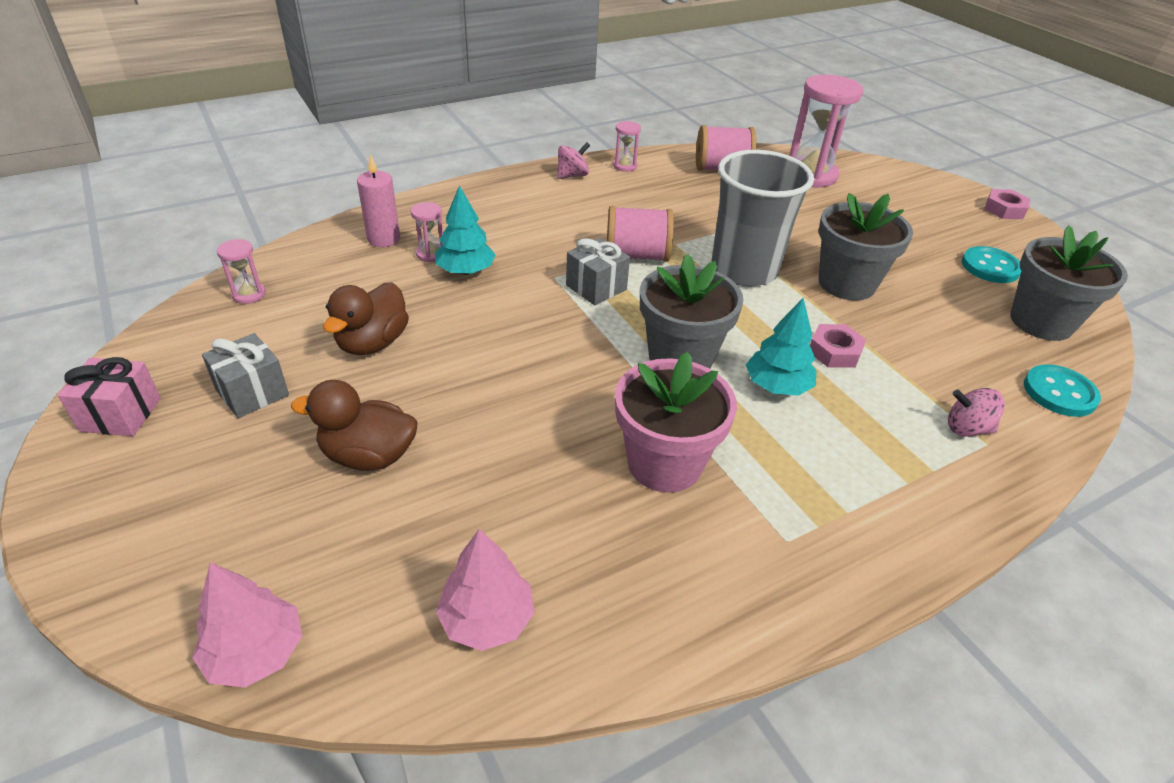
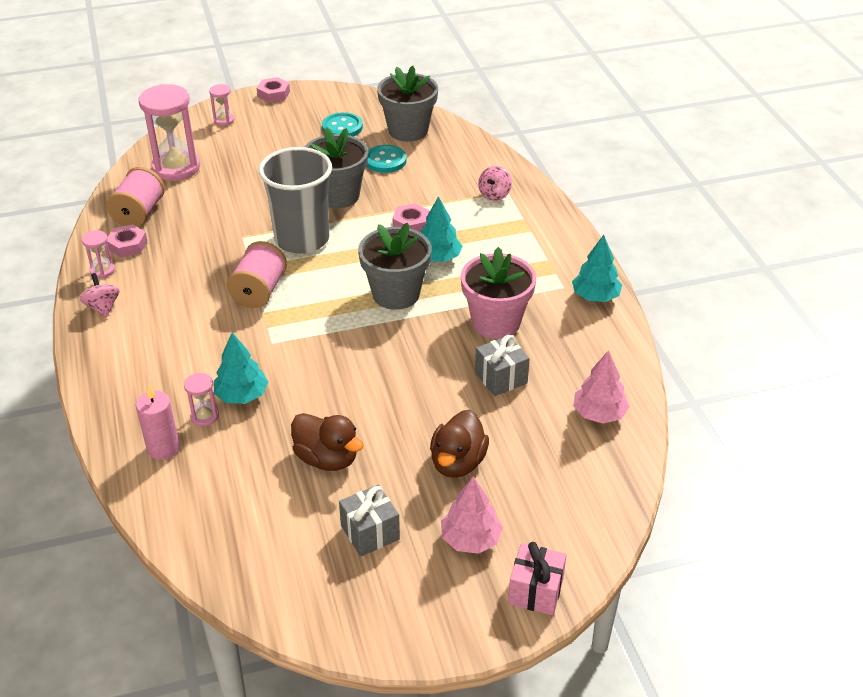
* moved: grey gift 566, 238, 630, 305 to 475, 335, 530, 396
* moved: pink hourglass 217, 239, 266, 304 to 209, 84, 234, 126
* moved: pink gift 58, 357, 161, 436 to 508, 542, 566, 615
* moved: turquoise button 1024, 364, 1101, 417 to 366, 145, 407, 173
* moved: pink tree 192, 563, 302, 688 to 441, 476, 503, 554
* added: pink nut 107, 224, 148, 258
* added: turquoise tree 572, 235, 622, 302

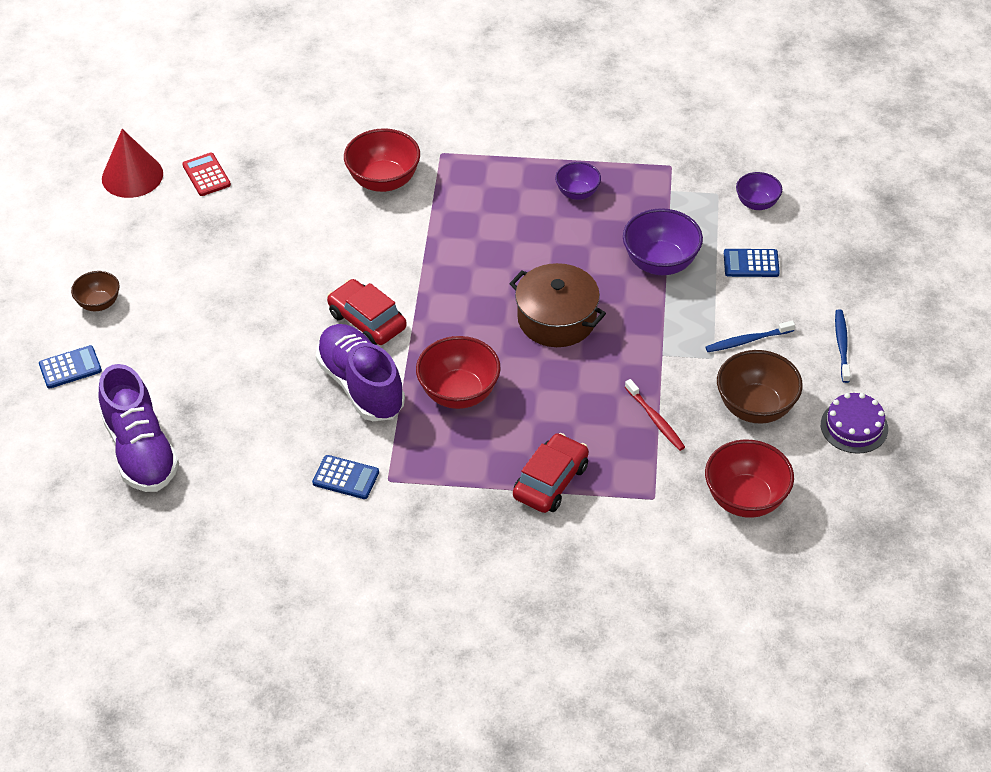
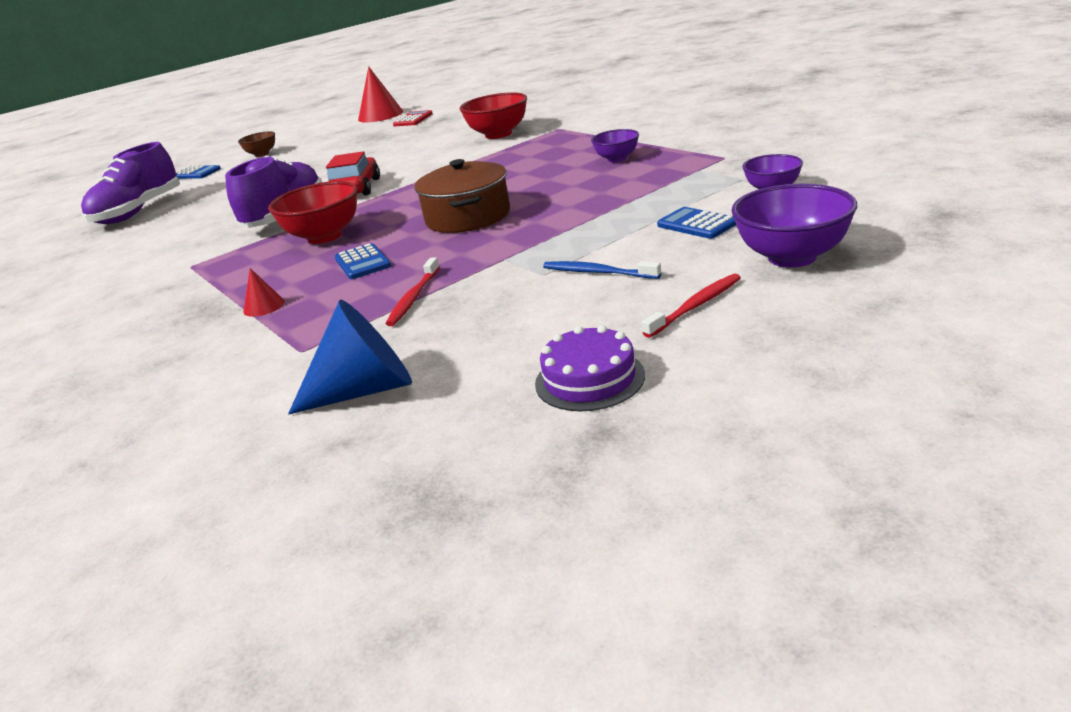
* moved: purple bowl 623, 208, 703, 275 to 731, 184, 857, 268
* recoloured: blue toothbrush 835, 309, 850, 383 to red toothbrush 642, 274, 741, 338
* removed: brown bowl 717, 350, 803, 424
* replaced: red car 513, 433, 589, 513 to red cone 244, 268, 285, 317
* replaced: red bowl 705, 439, 794, 518 to blue cone 288, 300, 412, 415
* moved: blue calculator 312, 455, 379, 499 to 335, 243, 391, 279

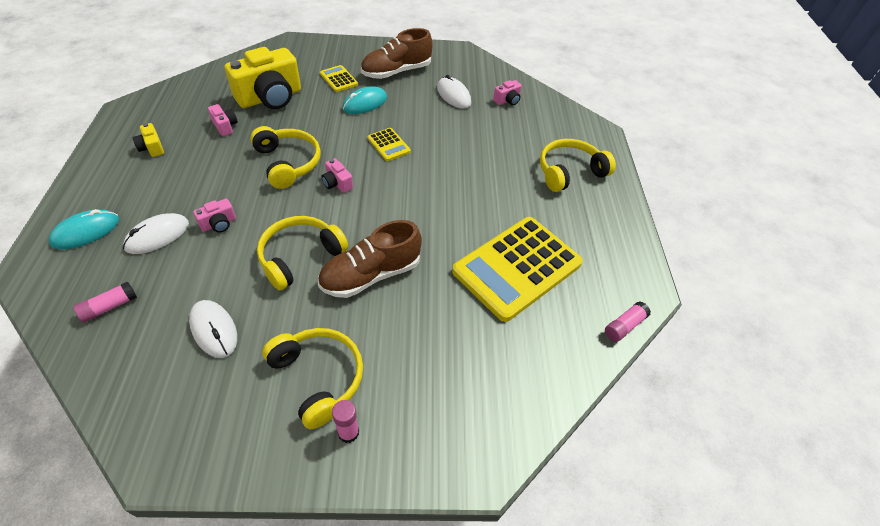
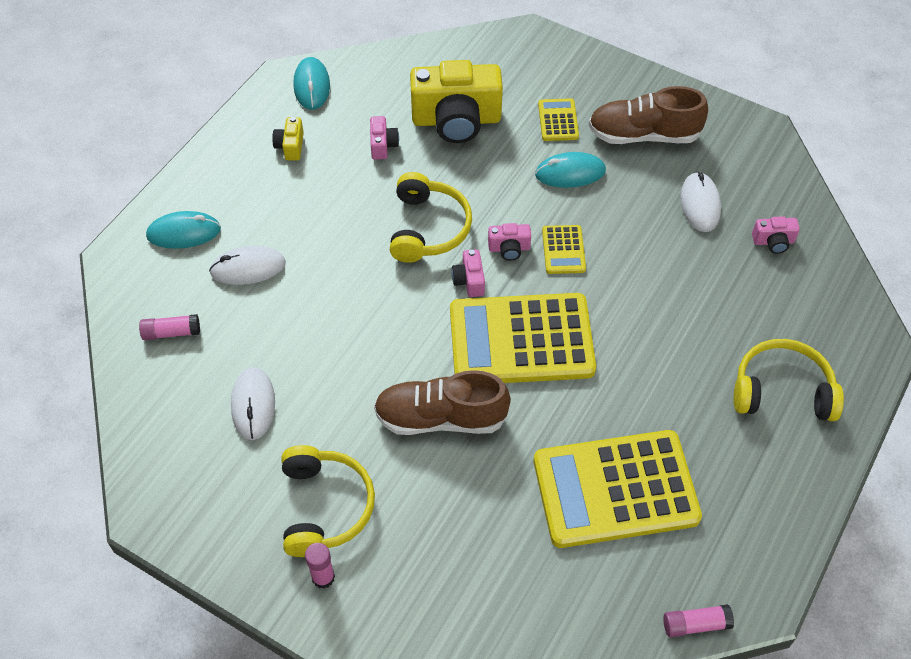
* moved: pink camera 193, 199, 236, 233 to 488, 223, 531, 261
* removed: yellow headphones 257, 216, 348, 291
* added: turquoise mouse 293, 57, 330, 110
* added: yellow calculator 450, 293, 596, 383

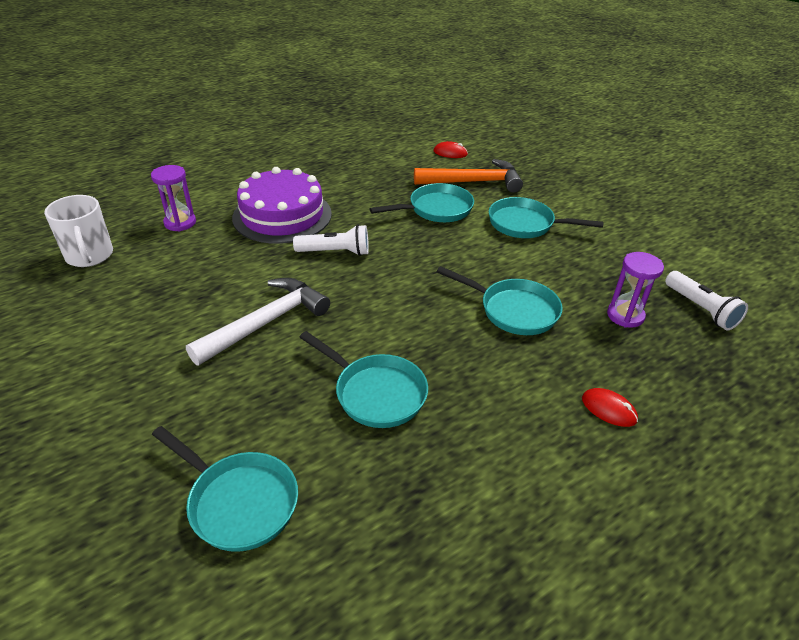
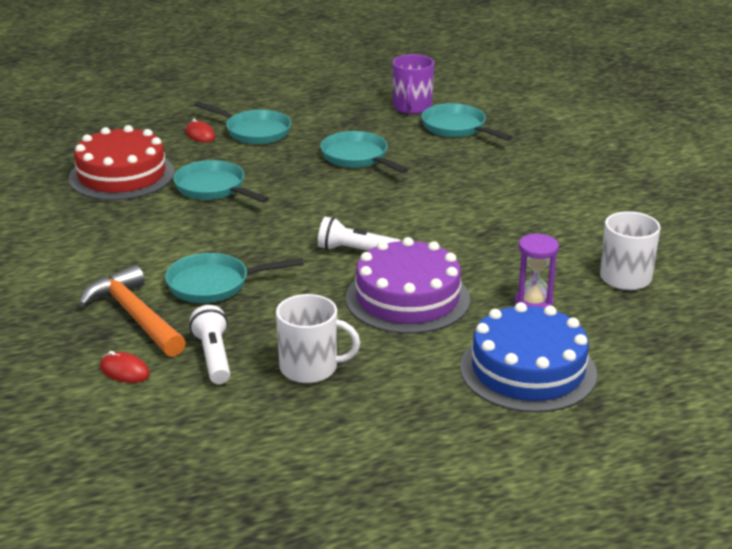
* turned: orange hammer 414, 159, 523, 193 = 79, 265, 186, 357 45 degrees clockwise
* moved: turquoise pan 489, 197, 604, 238 to 194, 101, 291, 144
* replaced: purple hourglass 607, 252, 664, 328 to red cake 69, 125, 175, 200
* moved: white flashlight 665, 271, 748, 330 to 189, 305, 230, 384
* removed: white hammer 186, 278, 330, 365
* added: purple mug 392, 54, 434, 114
* added: white mug 276, 294, 360, 383
* added: blue cake 460, 302, 597, 413

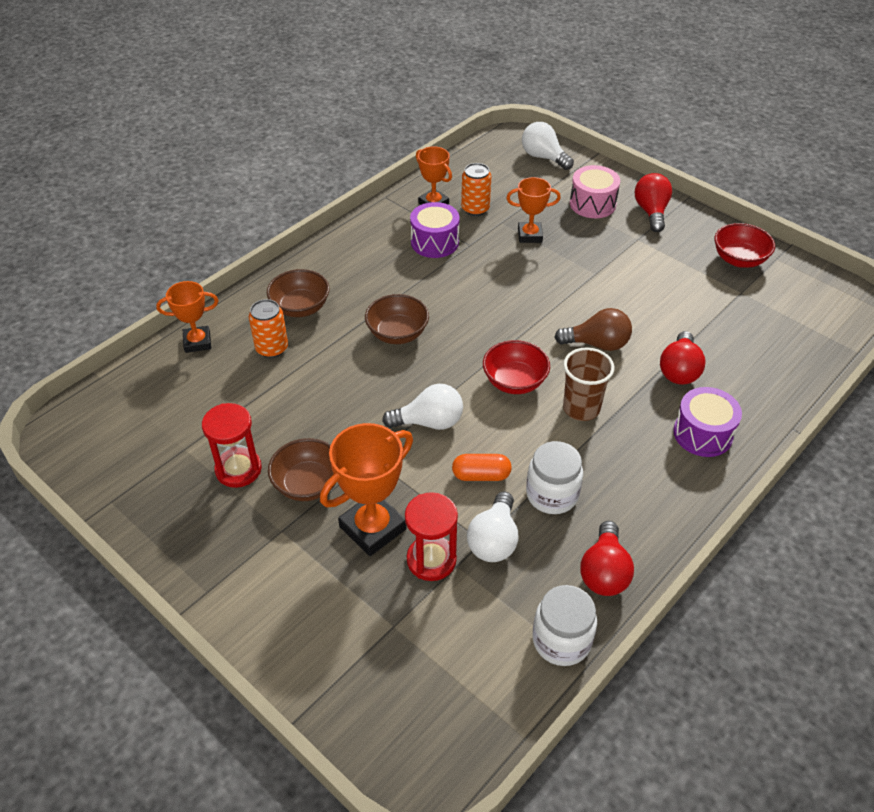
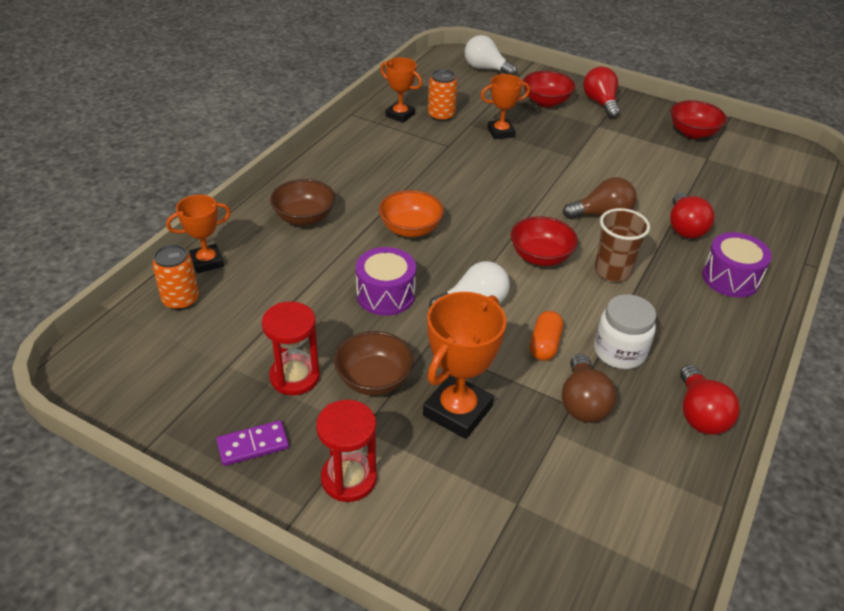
* replaced: pink drum 570, 165, 620, 218 to red bowl 523, 71, 575, 107
* moved: purple drum 410, 202, 460, 258 to 356, 247, 416, 316
* recoloured: brown bowl 365, 294, 429, 344 to orange bowl 379, 190, 444, 237
* moved: orange can 249, 299, 288, 358 to 152, 245, 199, 310
* turned: orange capsule 452, 454, 512, 481 = 530, 311, 563, 361 60 degrees counterclockwise
* moved: red hourglass 405, 492, 458, 581 to 316, 400, 377, 502
* recoloured: white light bulb 467, 492, 518, 562 to brown light bulb 562, 353, 616, 422
* removed: white jar 532, 585, 597, 666
* added: purple domino 216, 420, 289, 466

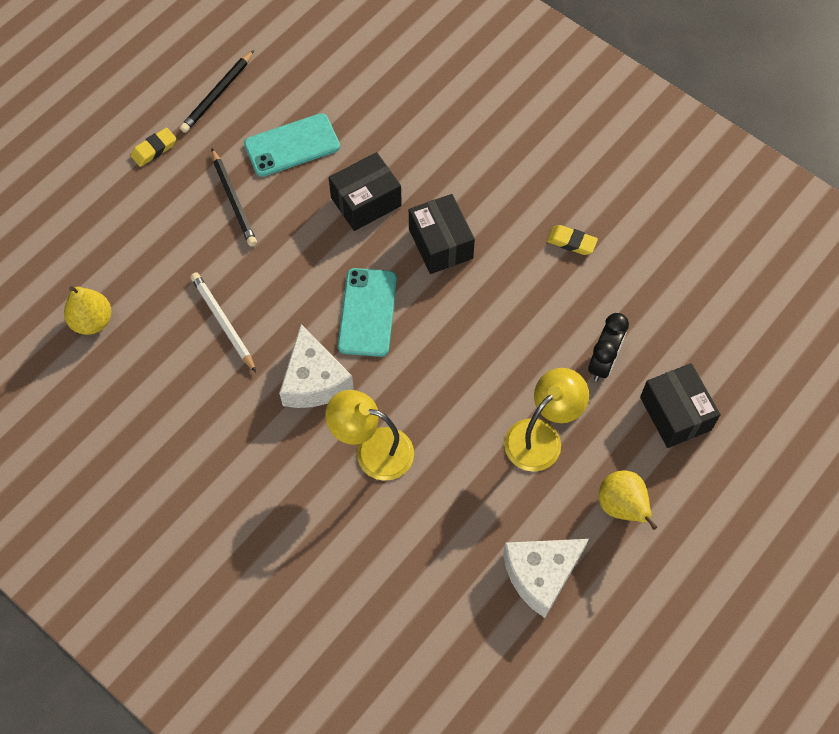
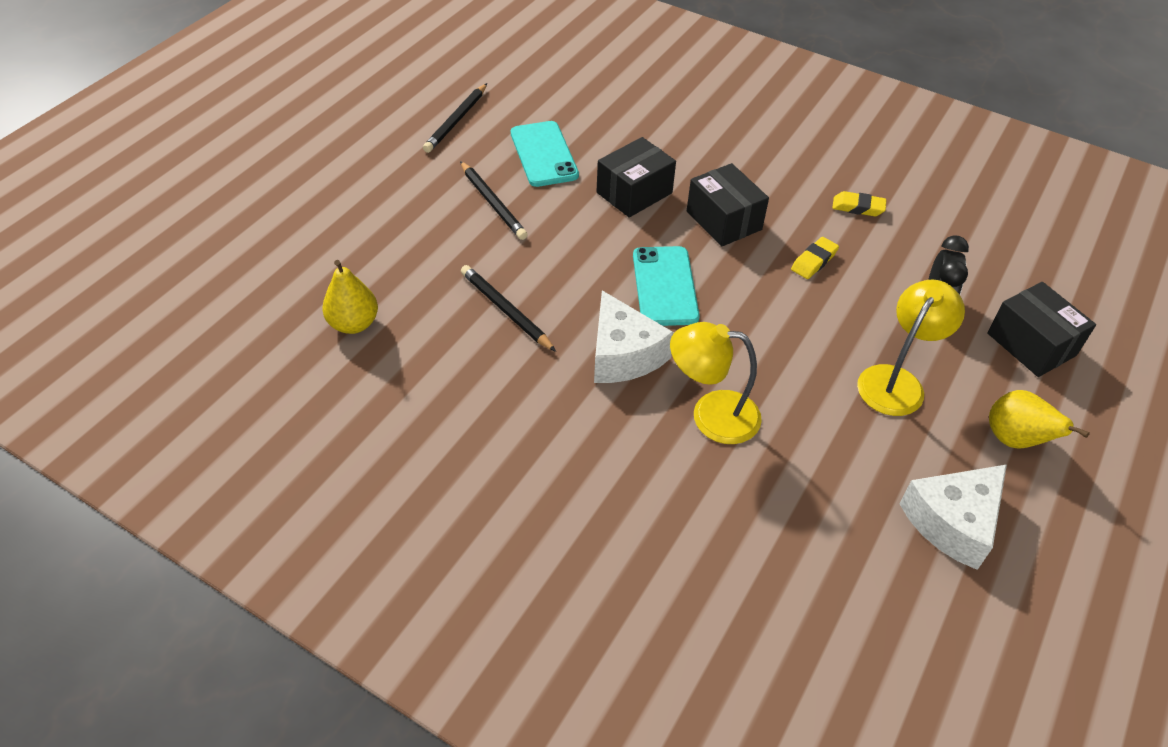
* turned: turquoise phone 244, 113, 340, 177 = 511, 121, 579, 187 75 degrees counterclockwise
* moved: yellow eraser 131, 128, 176, 167 to 791, 237, 839, 279
* recoloured: white pencil 191, 272, 256, 372 to black pencil 461, 265, 556, 352

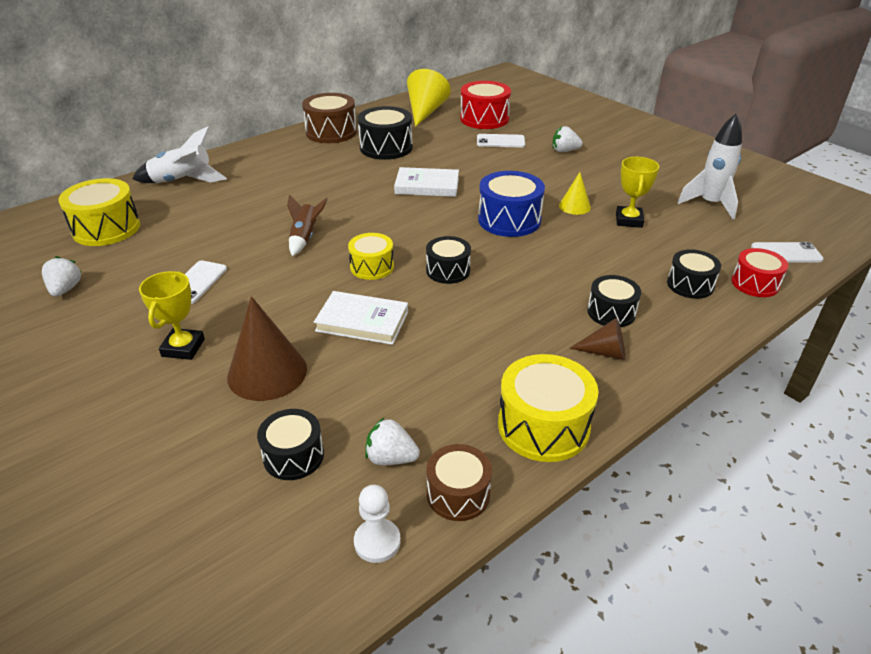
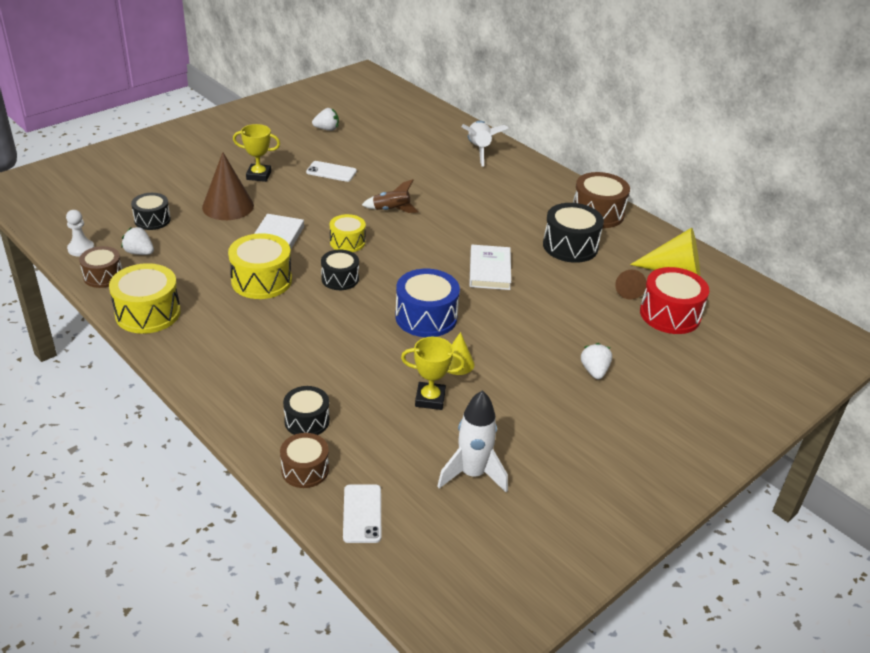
* removed: white phone 477, 134, 525, 148
* moved: yellow drum 58, 178, 140, 246 to 228, 233, 292, 299
* recoloured: red drum 732, 248, 788, 297 to brown drum 280, 433, 329, 488
* removed: black drum 587, 275, 641, 327
* moved: brown cone 569, 318, 625, 360 to 615, 270, 647, 300
* turned: white strawberry 365, 418, 420, 465 = 121, 227, 154, 255 75 degrees counterclockwise

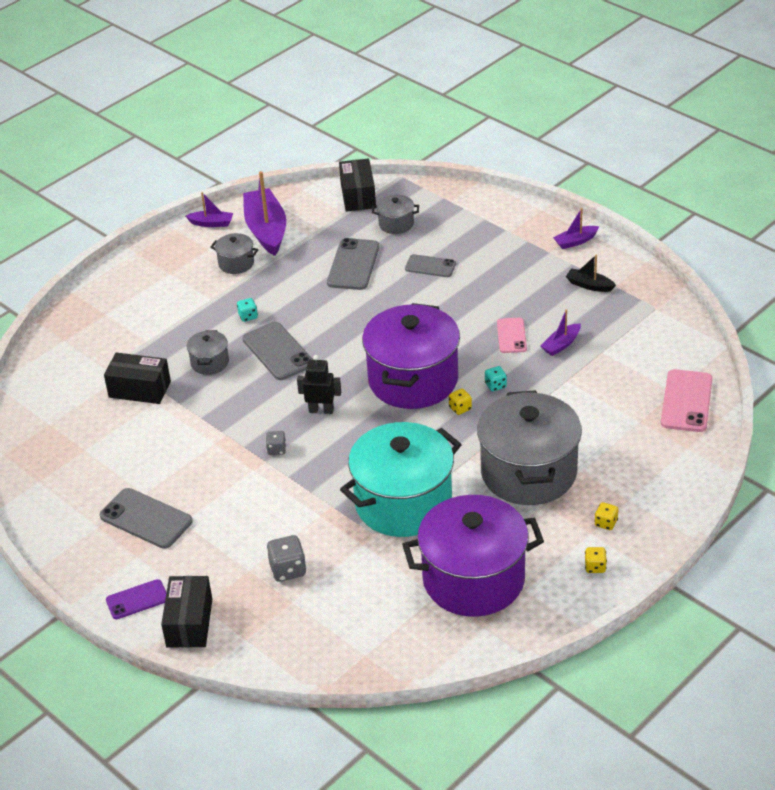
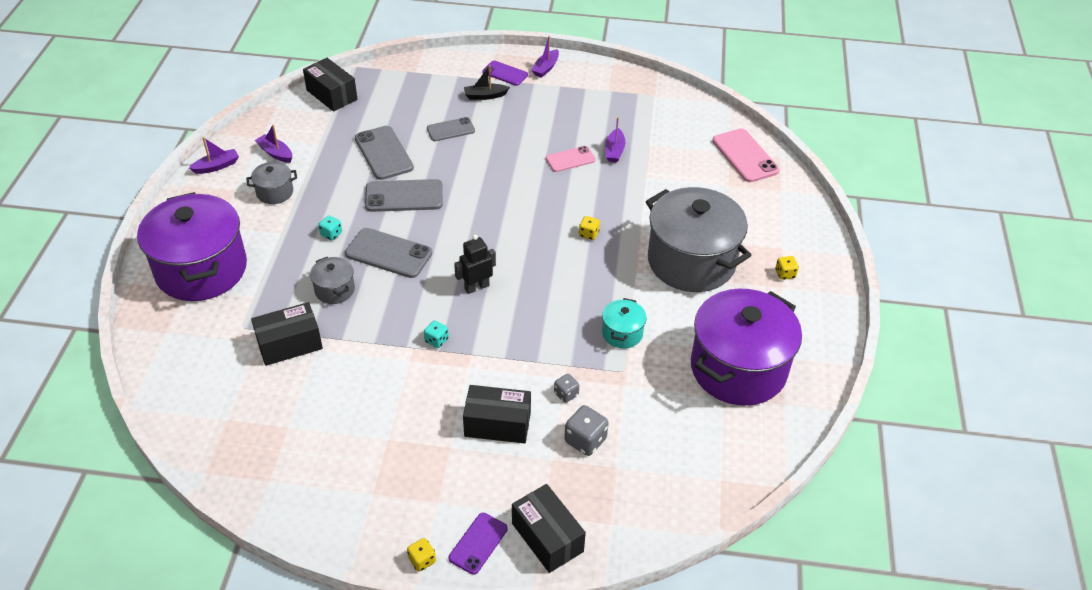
* resized: purple boat 243, 171, 286, 256 = 255, 125, 292, 163 x0.49
* removed: grey pot 372, 194, 419, 234
* moved: black boat 566, 254, 616, 292 to 464, 65, 510, 100
* moved: purple pot 362, 303, 460, 409 to 137, 192, 247, 301
* turned: pink phone 497, 318, 527, 353 = 546, 146, 596, 172 75 degrees counterclockwise
* moved: turquoise dice 485, 366, 507, 391 to 424, 320, 448, 348
* resized: turquoise pot 340, 422, 462, 537 = 602, 298, 647, 348 x0.44
* moved: grey dice 266, 431, 286, 455 to 554, 374, 579, 403
* moved: grey phone 100, 488, 192, 549 to 365, 179, 443, 212
* moved: yellow dice 585, 547, 607, 573 to 407, 538, 436, 571
* added: purple phone 482, 61, 528, 86
* added: black box 463, 385, 531, 444

